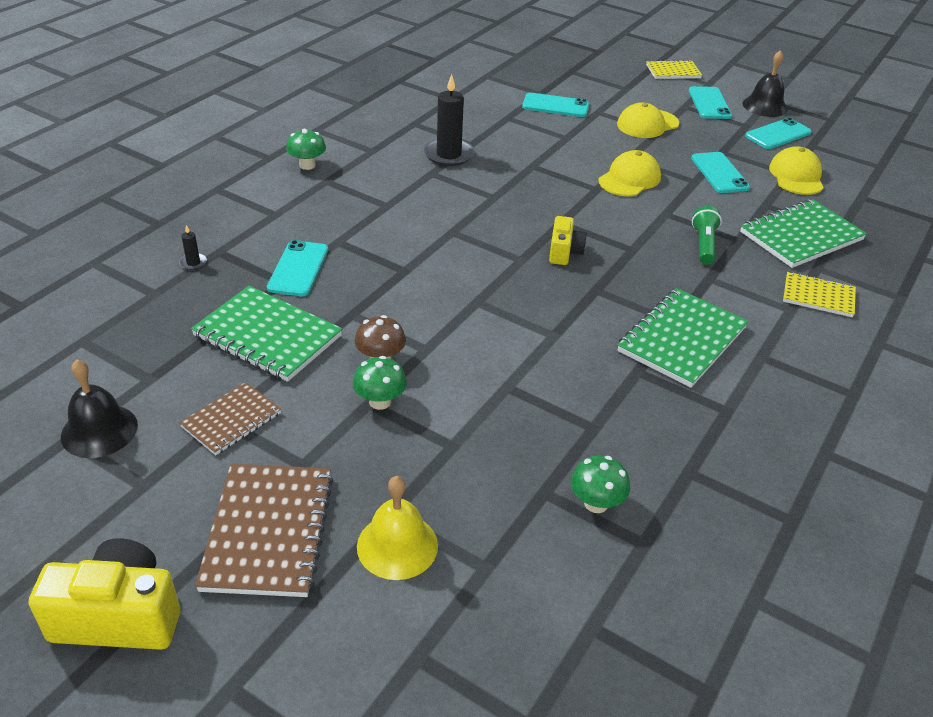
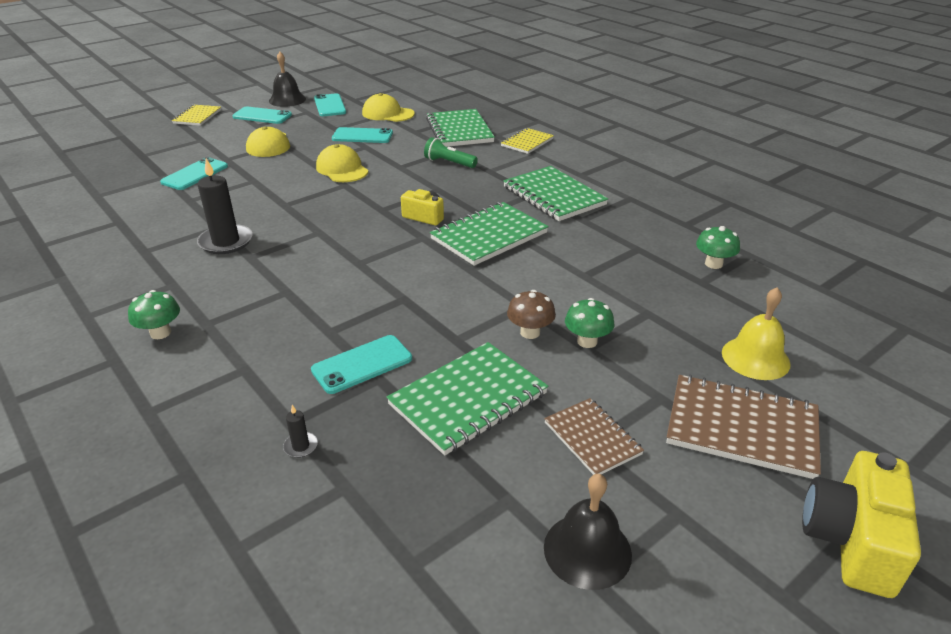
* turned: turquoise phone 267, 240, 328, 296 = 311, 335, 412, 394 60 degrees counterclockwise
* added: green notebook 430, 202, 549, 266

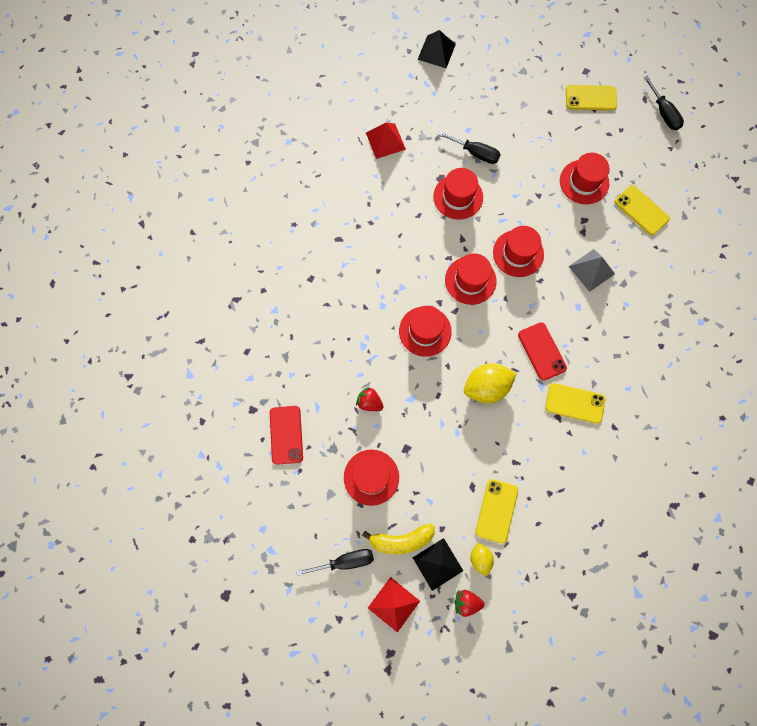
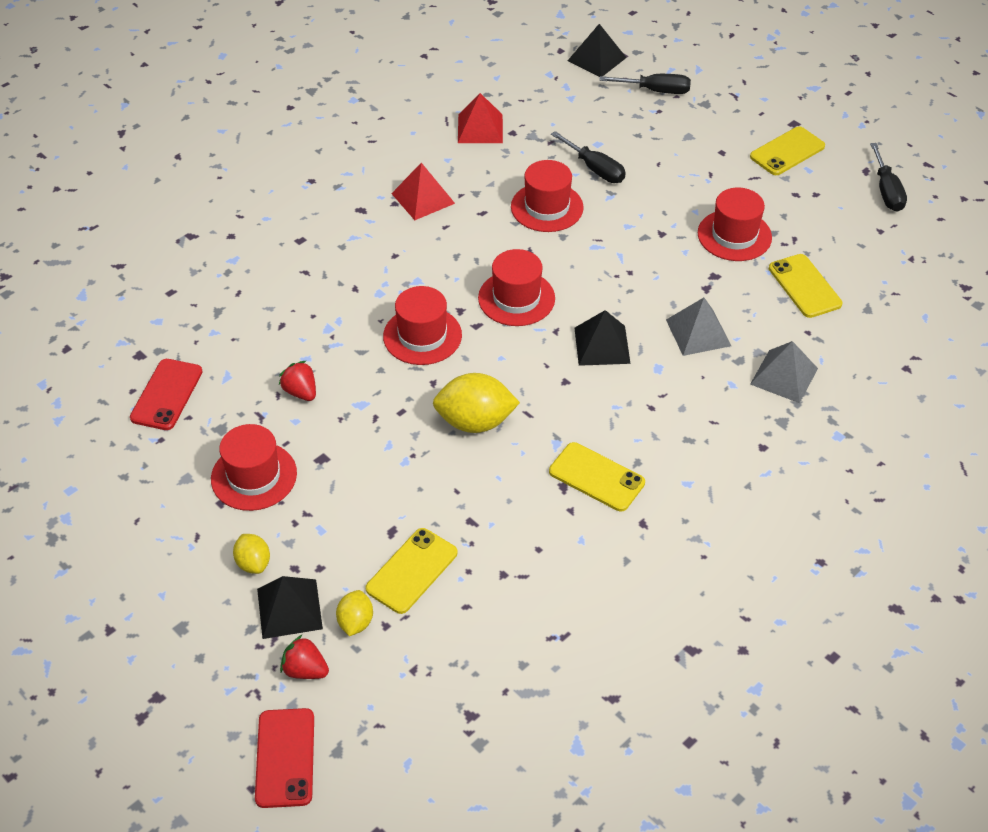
* turned: yellow phone 566, 85, 617, 111 = 750, 126, 825, 175 60 degrees counterclockwise
* removed: red hat 493, 226, 544, 277
* moved: red phone 518, 322, 567, 381 to 255, 708, 314, 808
* replaced: yellow banana 362, 524, 435, 554 to yellow lemon 233, 534, 270, 574
* moved: black screwdriver 296, 549, 374, 576 to 599, 74, 691, 94
* moved: red pyramid 368, 577, 420, 633 to 391, 163, 455, 220
* added: black pyramid 574, 310, 631, 366
* added: grey pyramid 750, 341, 818, 403

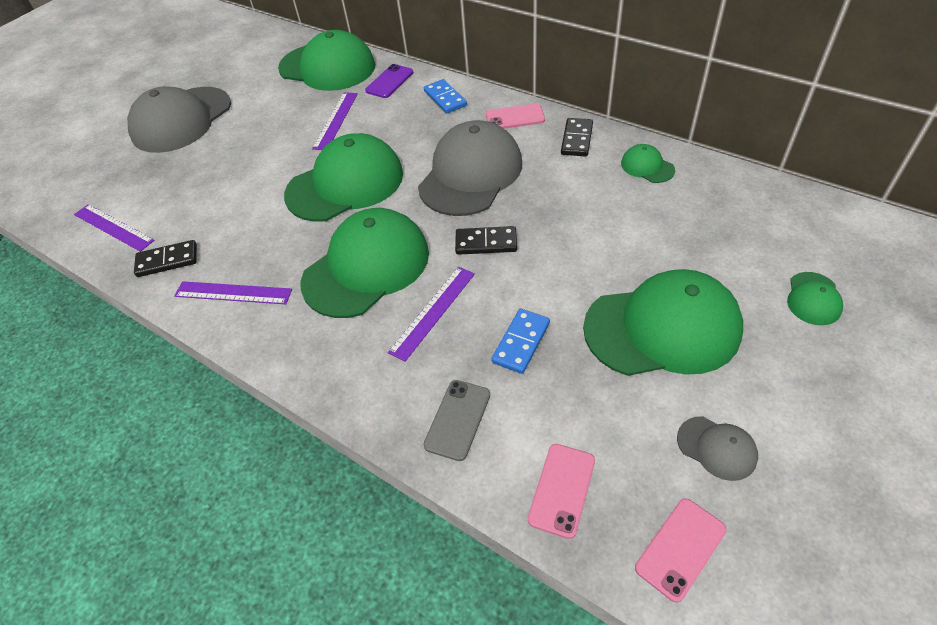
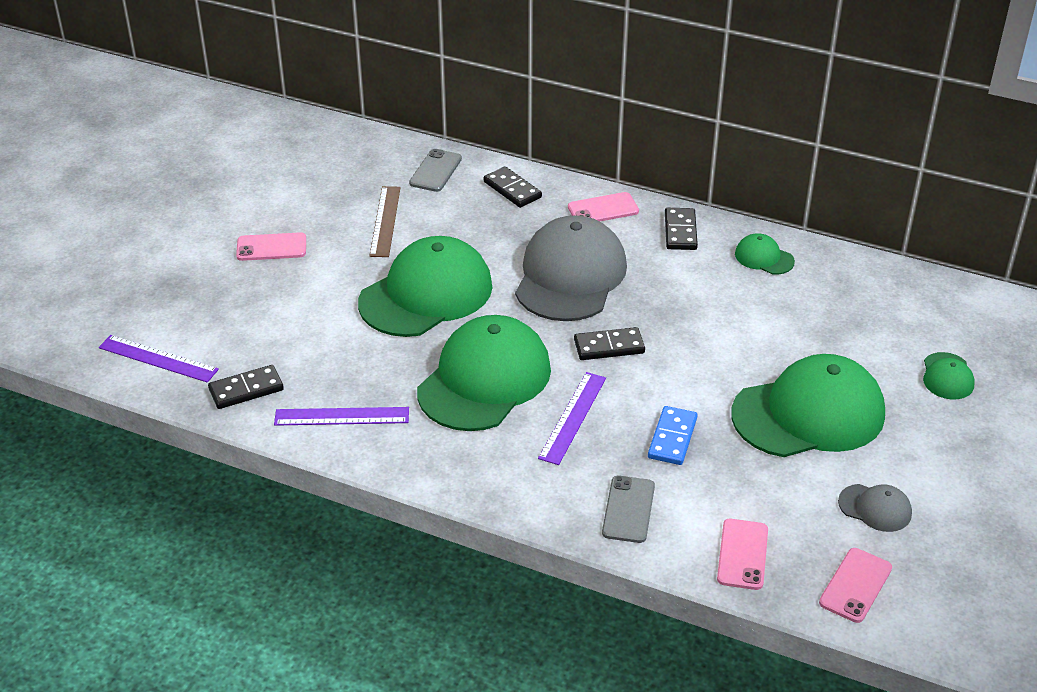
* removed: green cap 278, 30, 375, 91
* recoloured: purple phone 365, 64, 413, 98 to grey phone 409, 149, 462, 192
* recoloured: blue domino 424, 79, 467, 114 to black domino 484, 166, 542, 208
* removed: grey cap 127, 86, 231, 153
* recoloured: purple ruler 312, 92, 358, 150 to brown ruler 369, 186, 401, 257
* added: pink phone 236, 232, 306, 261

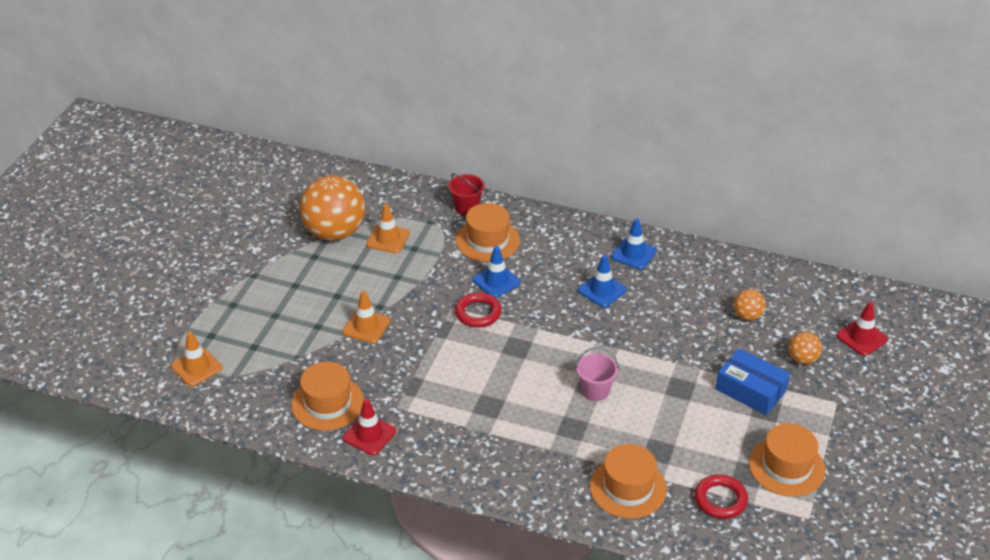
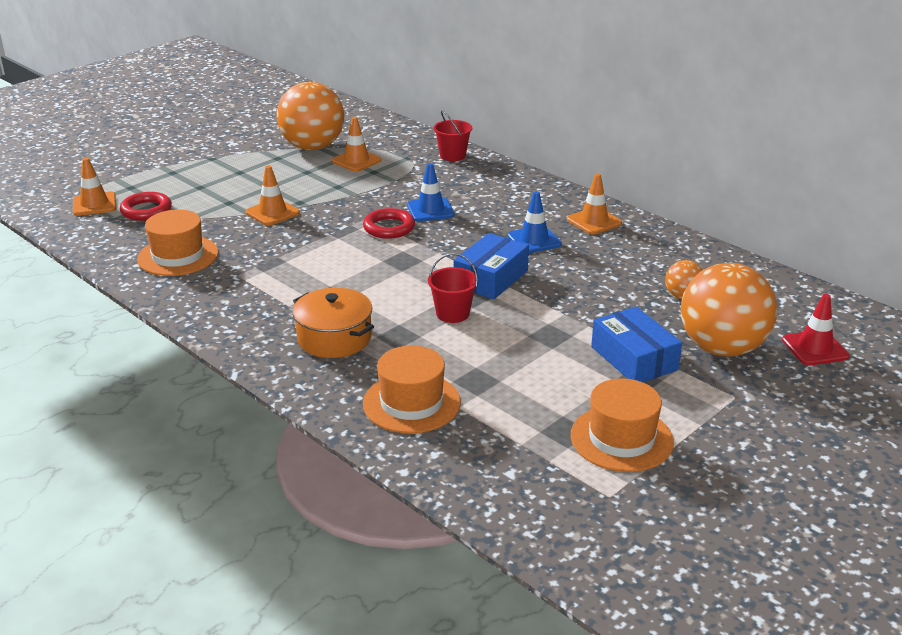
* removed: orange hat 456, 203, 520, 262
* recoloured: blue traffic cone 611, 219, 657, 270 to orange traffic cone 567, 174, 622, 235
* resized: orange ball 788, 332, 822, 364 = 681, 263, 777, 357 x2.16
* recoloured: pink bucket 576, 347, 619, 401 to red bucket 428, 253, 478, 323
* removed: red traffic cone 343, 399, 396, 455
* moved: red ring 695, 474, 748, 519 to 120, 192, 172, 221
* added: blue box 454, 233, 529, 299
* added: orange pot 293, 288, 374, 358

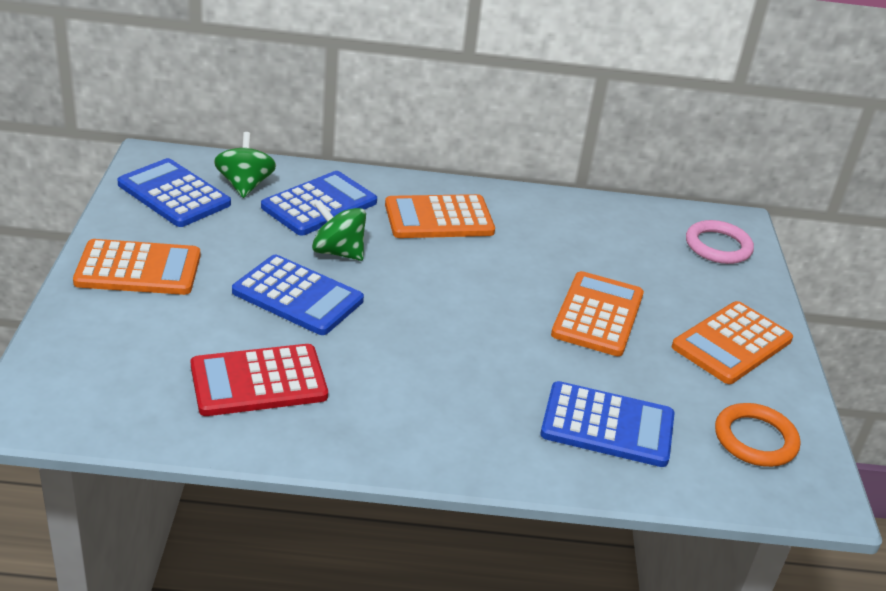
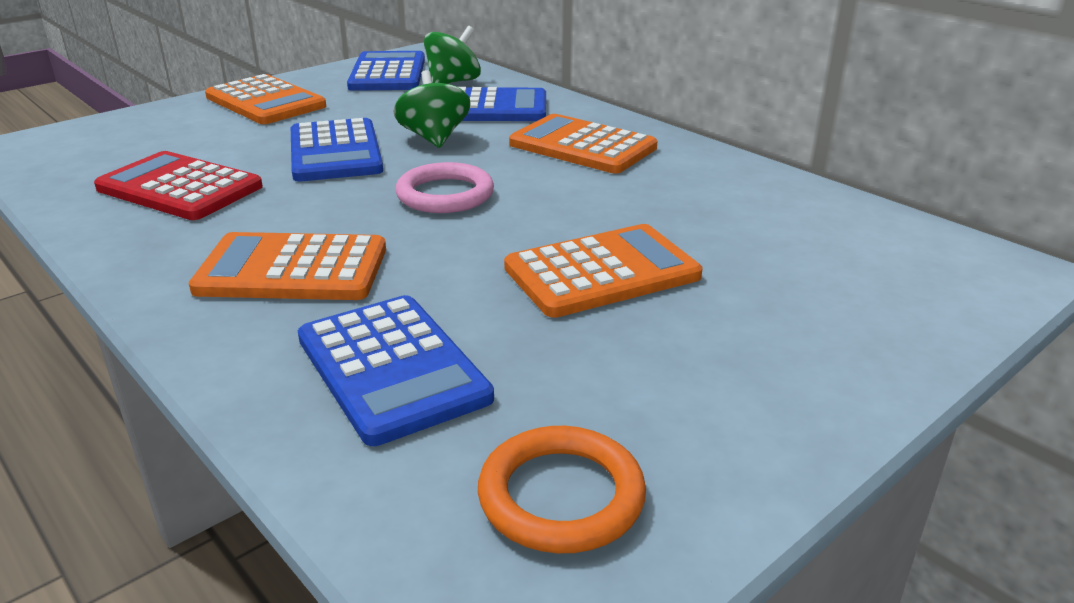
* moved: pink ring 686, 220, 754, 264 to 395, 162, 494, 213
* moved: orange calculator 672, 301, 793, 384 to 189, 232, 386, 300

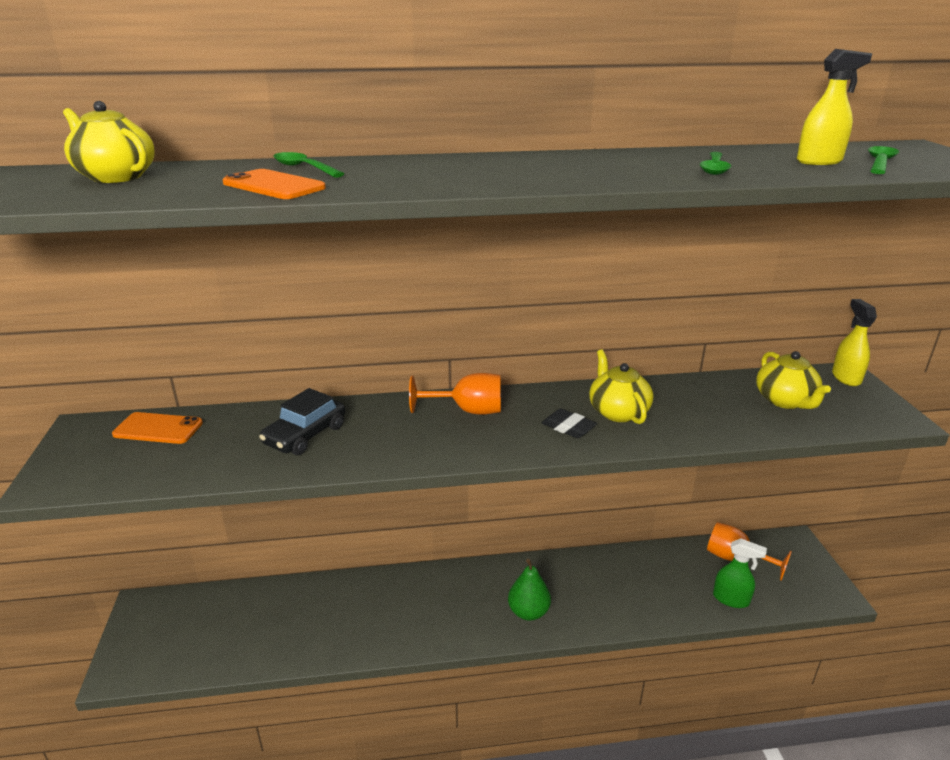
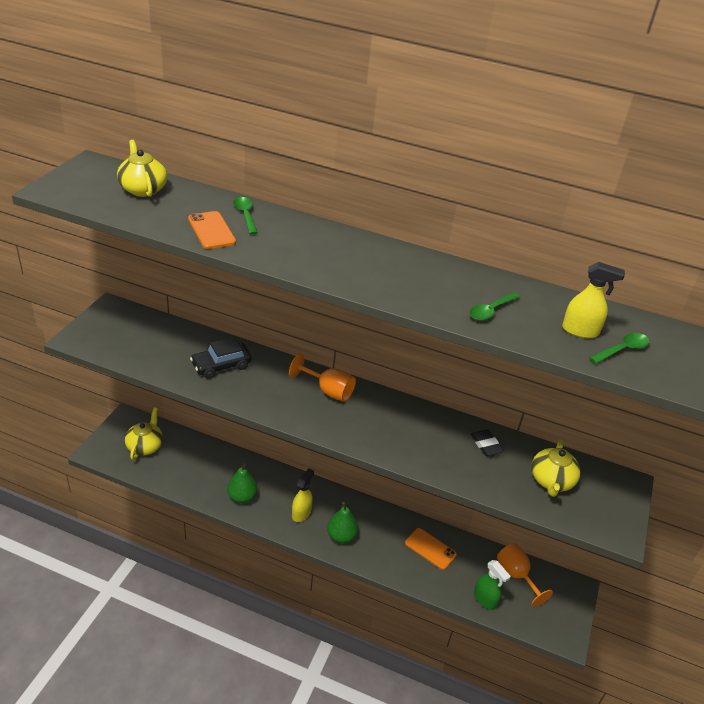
* moved: yellow spray bottle 832, 299, 877, 386 to 292, 469, 314, 522
* moved: yellow teapot 589, 350, 653, 424 to 125, 408, 163, 460
* moved: black eraser 542, 409, 597, 438 to 471, 430, 504, 456
* moved: orange phone 112, 412, 203, 444 to 405, 528, 457, 570
* added: green pear 227, 463, 257, 503

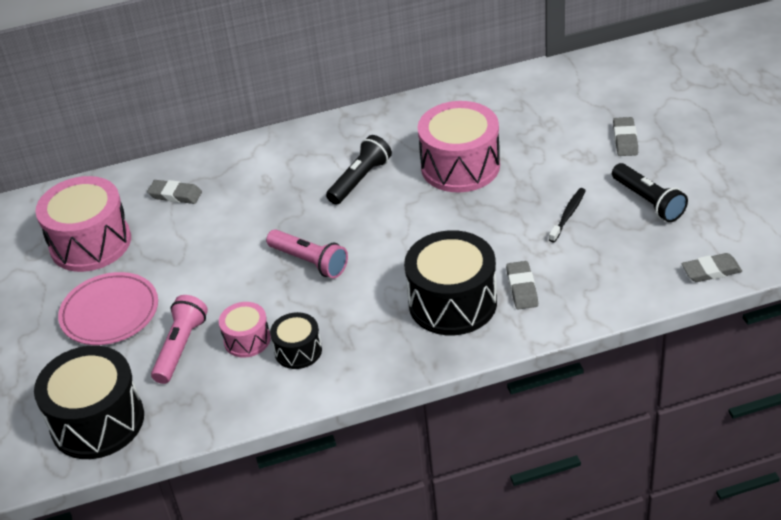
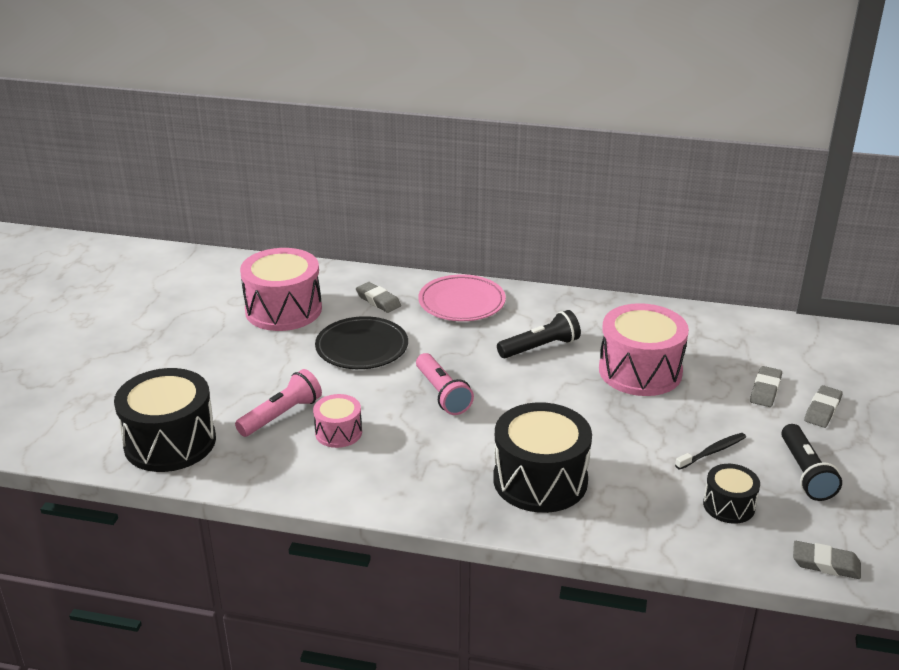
* moved: grey eraser 506, 261, 538, 309 to 750, 366, 782, 407
* moved: pink plate 58, 272, 158, 345 to 418, 274, 506, 321
* moved: black drum 270, 312, 322, 369 to 703, 464, 760, 524
* added: black plate 315, 316, 408, 369

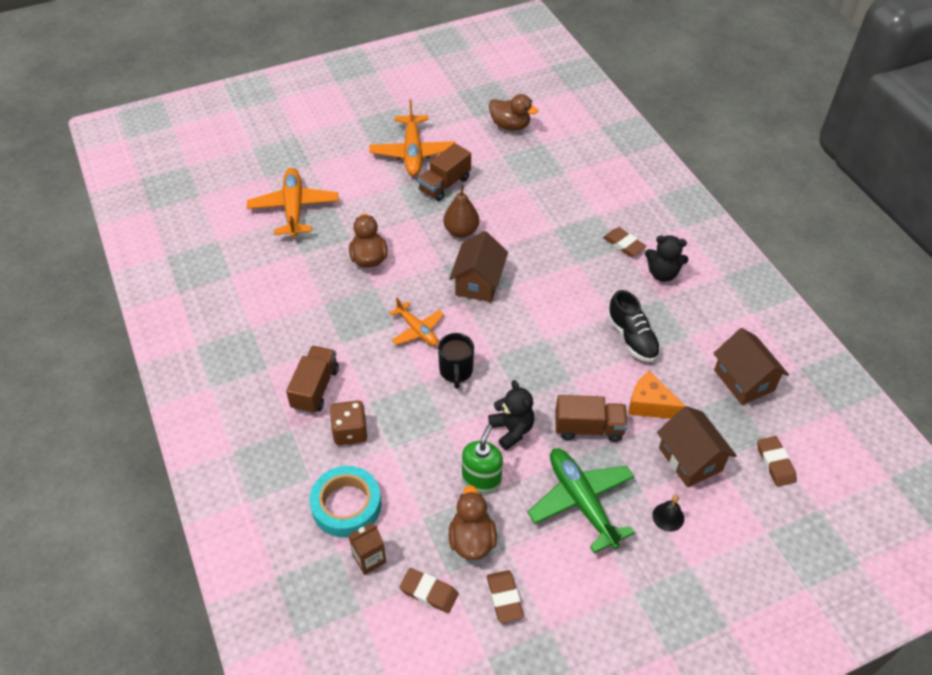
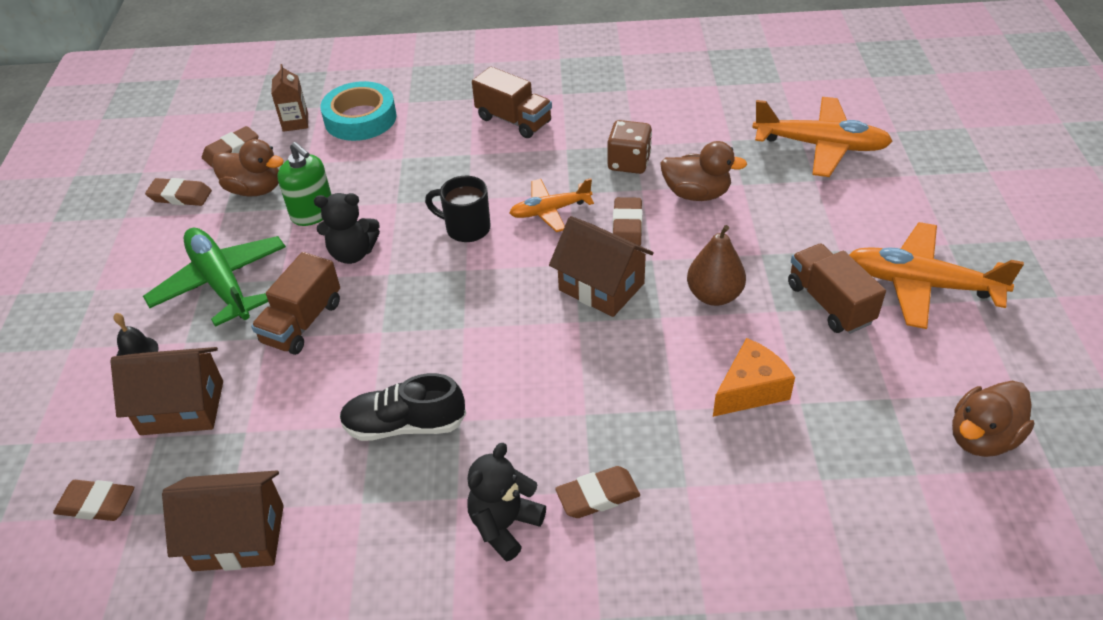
* moved: orange cheese 628, 371, 685, 419 to 713, 338, 795, 417
* moved: brown dice 330, 401, 368, 445 to 607, 120, 652, 174
* turned: green plane 528, 448, 635, 553 = 143, 228, 286, 327 120 degrees counterclockwise
* added: brown eraser 613, 197, 642, 246

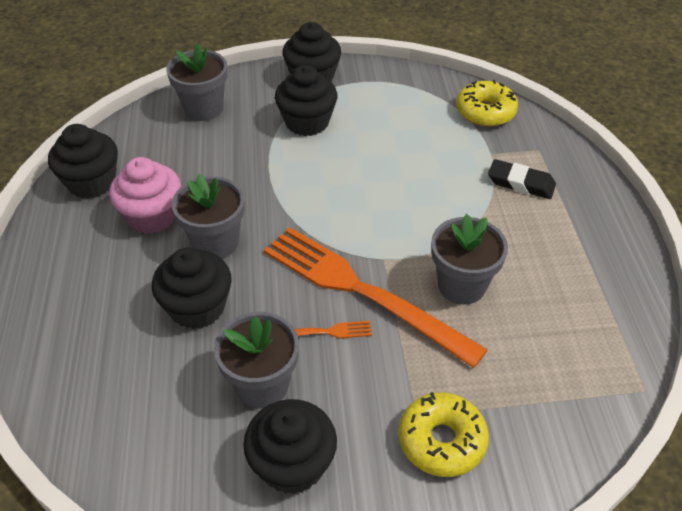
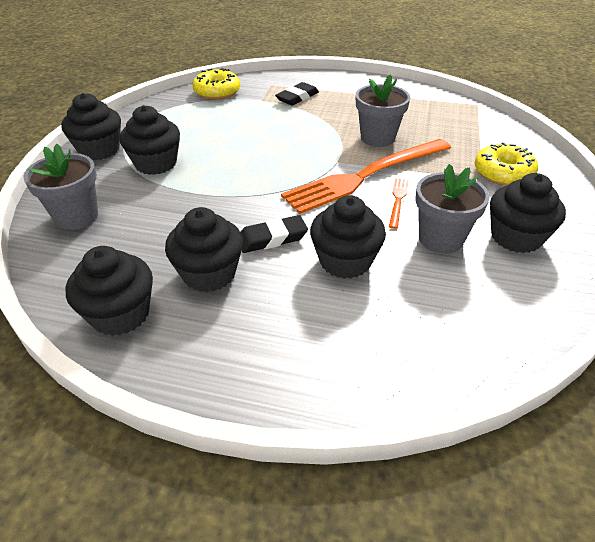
* recoloured: pink cupcake 109, 157, 181, 234 to black cupcake 165, 207, 243, 292
* replaced: grey flower pot 172, 174, 245, 259 to black eraser 240, 215, 308, 253

